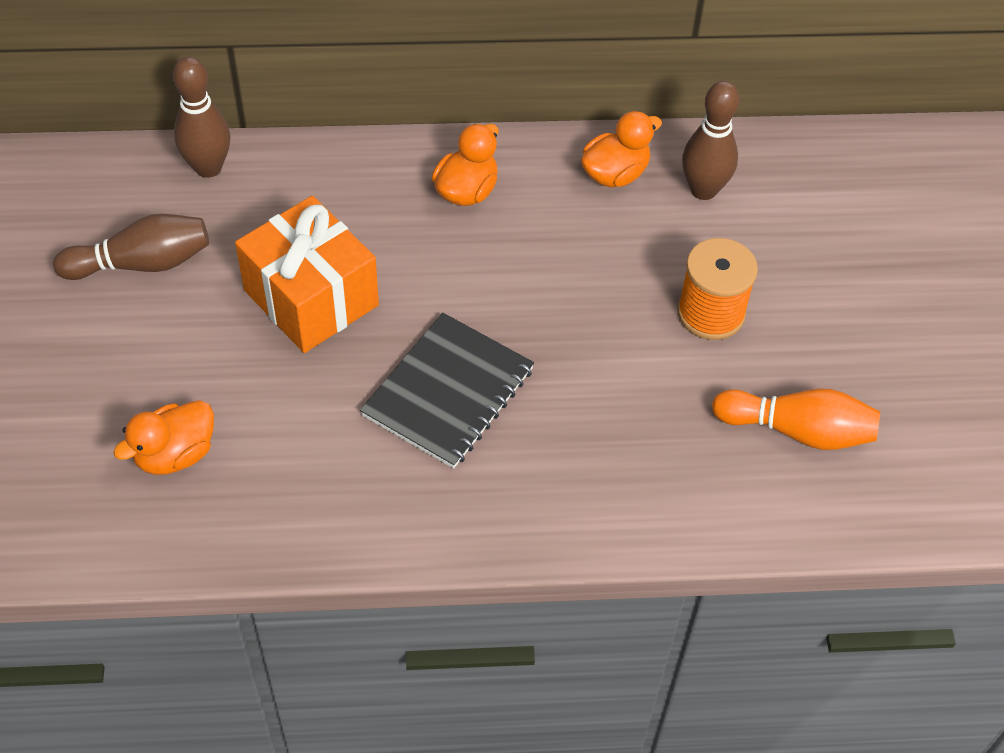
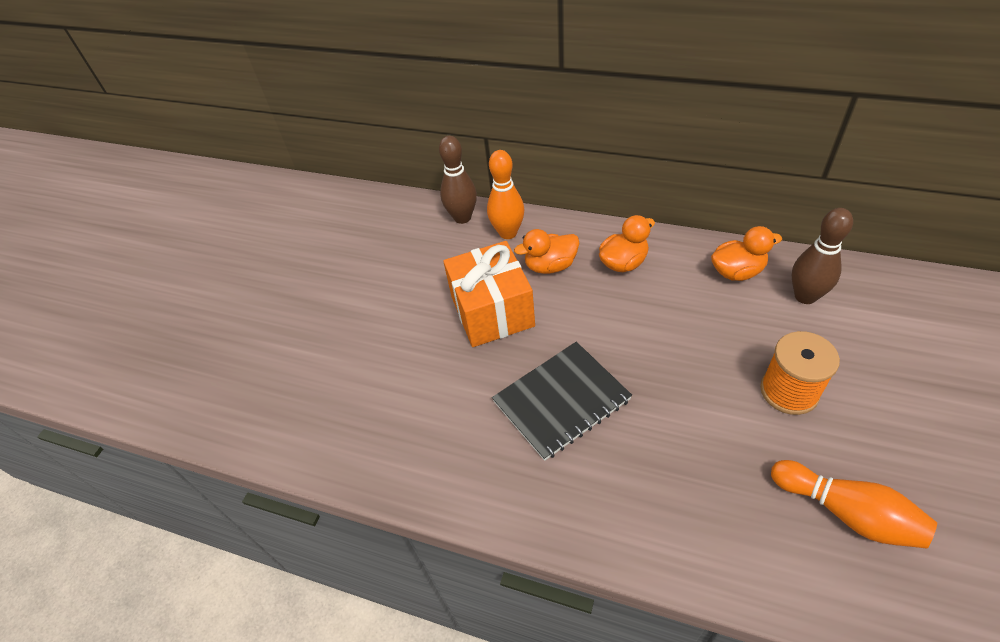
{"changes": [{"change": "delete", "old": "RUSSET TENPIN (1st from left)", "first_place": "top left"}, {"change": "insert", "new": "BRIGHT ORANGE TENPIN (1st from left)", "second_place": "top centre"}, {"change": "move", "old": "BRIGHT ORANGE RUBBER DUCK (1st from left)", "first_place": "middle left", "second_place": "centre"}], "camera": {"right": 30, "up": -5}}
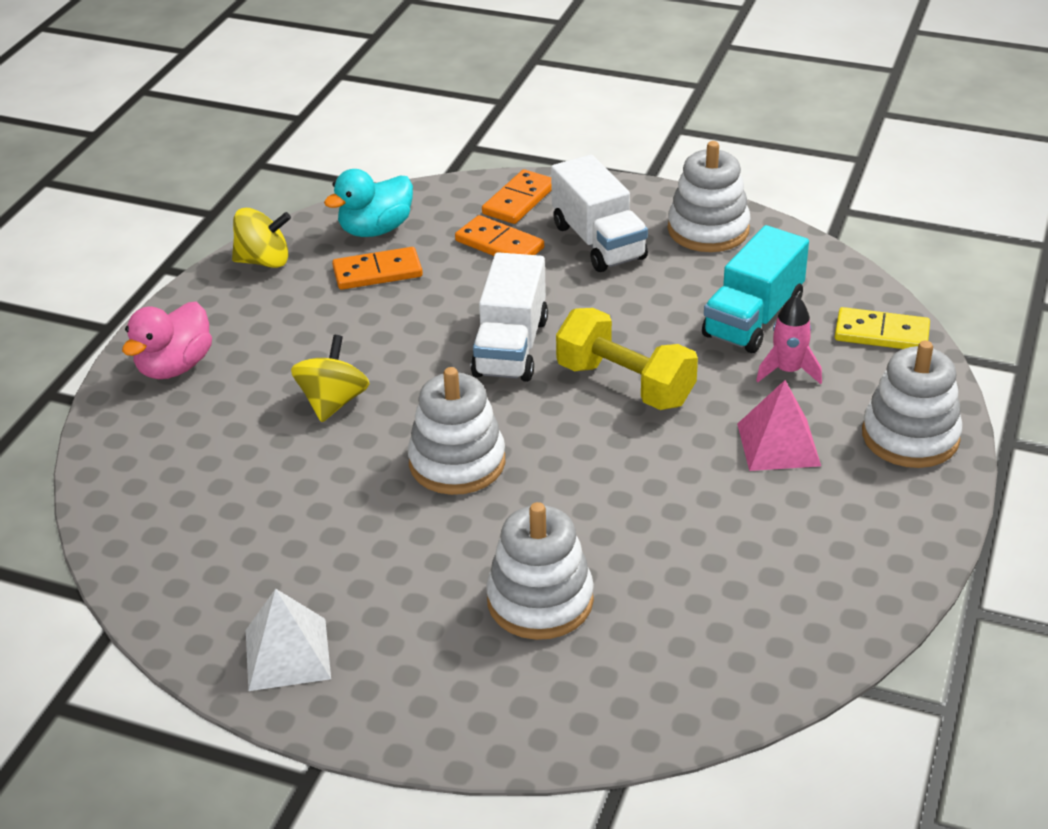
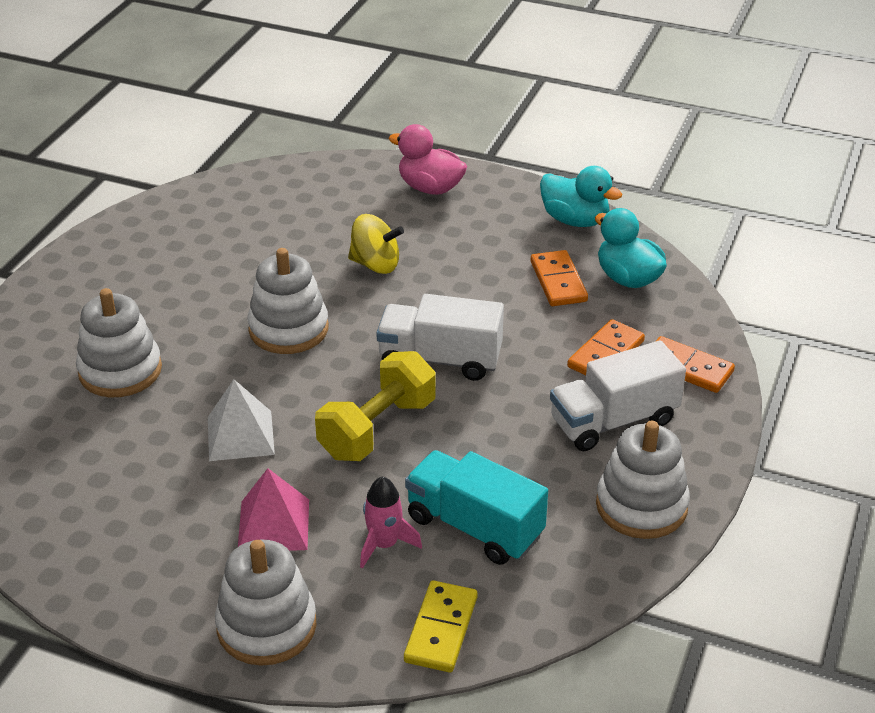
{"changes": [{"change": "move", "old": "WHITE PYRAMID", "first_place": "bottom left", "second_place": "middle left"}, {"change": "replace", "old": "BRIGHT YELLOW WHIRLIGIG (1st from left)", "new": "TURQUOISE RUBBER DUCK (1st from left)", "first_place": "top left", "second_place": "top centre"}], "camera": {"right": 90, "up": 0}}
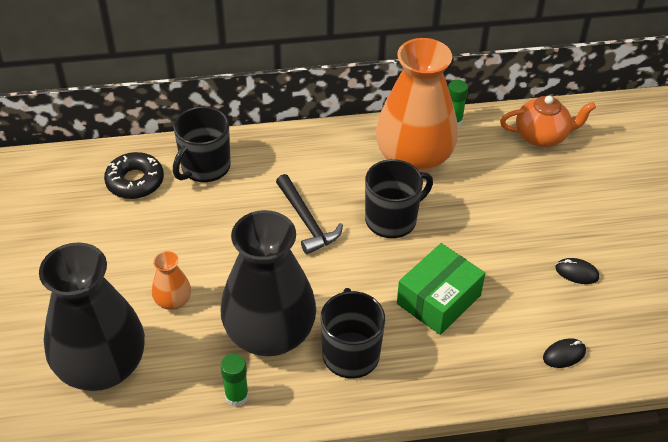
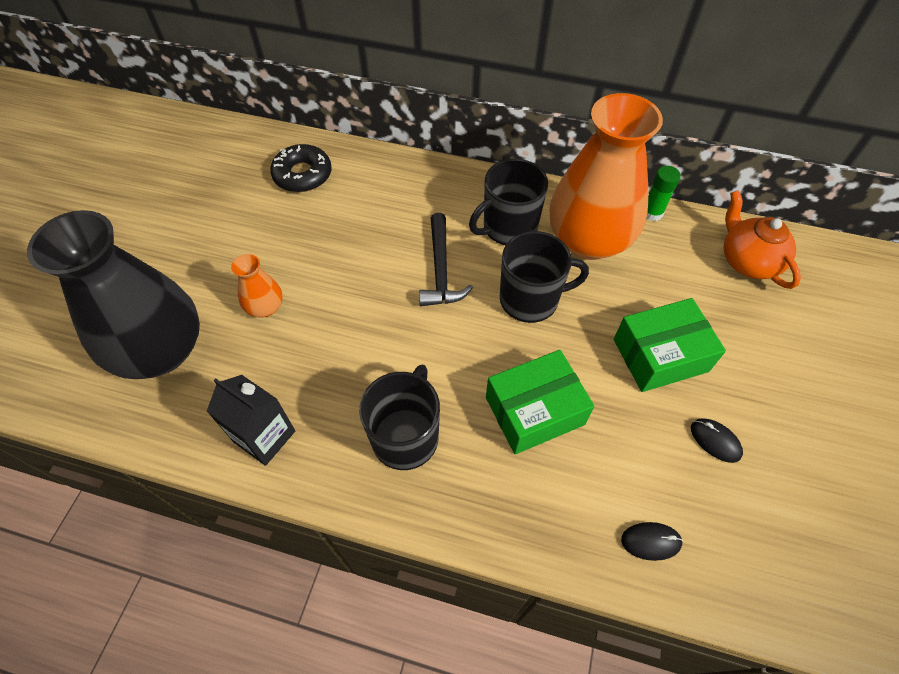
{"changes": [{"change": "delete", "old": "BLACK FLOWER VASE (2nd from left)", "first_place": "centre"}, {"change": "insert", "new": "EMERALD BOX (2nd from left)", "second_place": "middle right"}, {"change": "move", "old": "BLACK COFFEE MUG (1st from left in the first image)", "new": "BLACK COFFEE MUG (2nd from left)", "first_place": "top left", "second_place": "top centre"}, {"change": "replace", "old": "EMERALD GLUE (1st from left)", "new": "BLACK CARTON", "first_place": "bottom centre", "second_place": "middle left"}, {"change": "rotate", "old": "BRIGHT ORANGE TEAPOT", "first_place": "top right", "second_place": "middle right", "degrees": -135}], "camera": {"right": 25, "up": 10}}
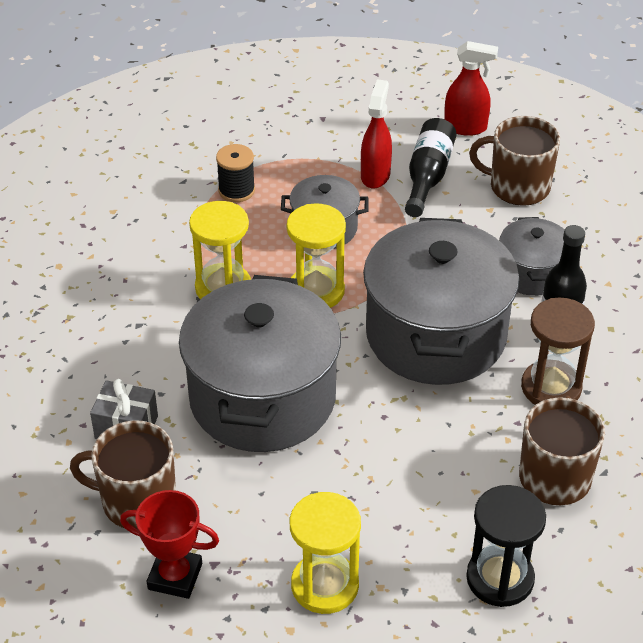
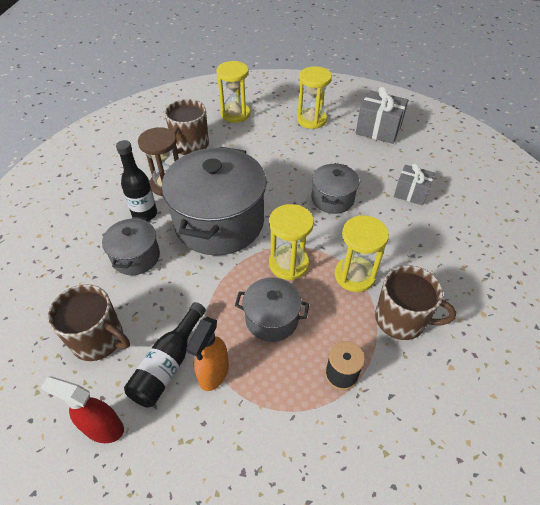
{"changes": [{"change": "move", "old": "RUSSET COFFEE MUG (1st from left in the first image)", "new": "RUSSET COFFEE MUG (3rd from left)", "first_place": "bottom left", "second_place": "middle right"}, {"change": "replace", "old": "CRIMSON PRIZE CUP", "new": "ASH-GREY GIFT (1st from left)", "first_place": "bottom left", "second_place": "top right"}, {"change": "recolor", "old": "CRIMSON SPRAYER (1st from left)", "new": "BRIGHT ORANGE SPRAYER", "first_place": "top centre", "second_place": "bottom centre"}, {"change": "recolor", "old": "BLACK HOURGLASS", "new": "BRIGHT YELLOW HOURGLASS (1st from left)", "first_place": "bottom right", "second_place": "top centre"}, {"change": "resize", "old": "ASH-GREY COOKING POT (1st from left in the first image)", "first_place": "centre", "second_place": "centre", "factor": 0.5}], "camera": {"right": -170, "up": 5}}
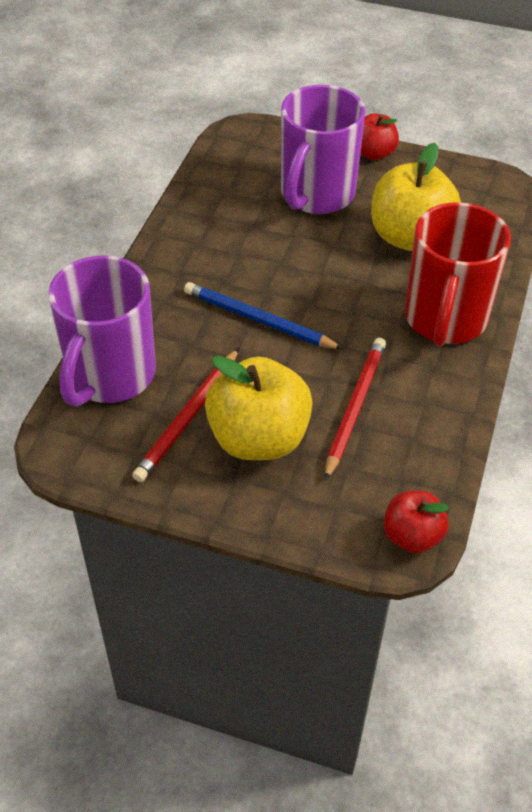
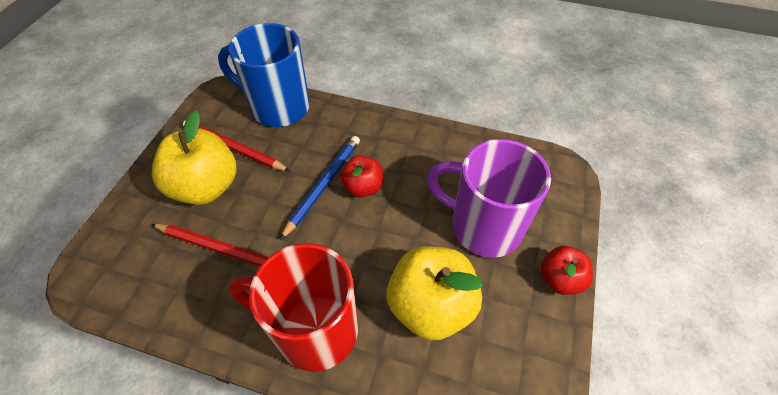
{"changes": [{"change": "move", "old": "CRIMSON TOY APPLE (2nd from left in the first image)", "new": "CRIMSON TOY APPLE (1st from left)", "first_place": "middle right", "second_place": "centre"}, {"change": "recolor", "old": "PURPLE COFFEE MUG (1st from left)", "new": "COBALT COFFEE MUG", "first_place": "middle left", "second_place": "top centre"}], "camera": {"right": 90, "up": 5}}
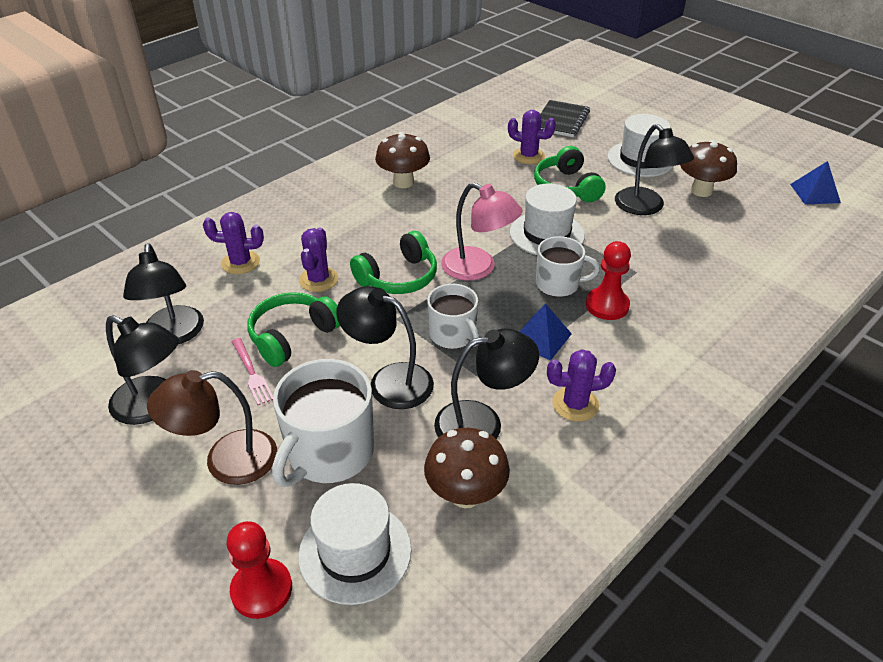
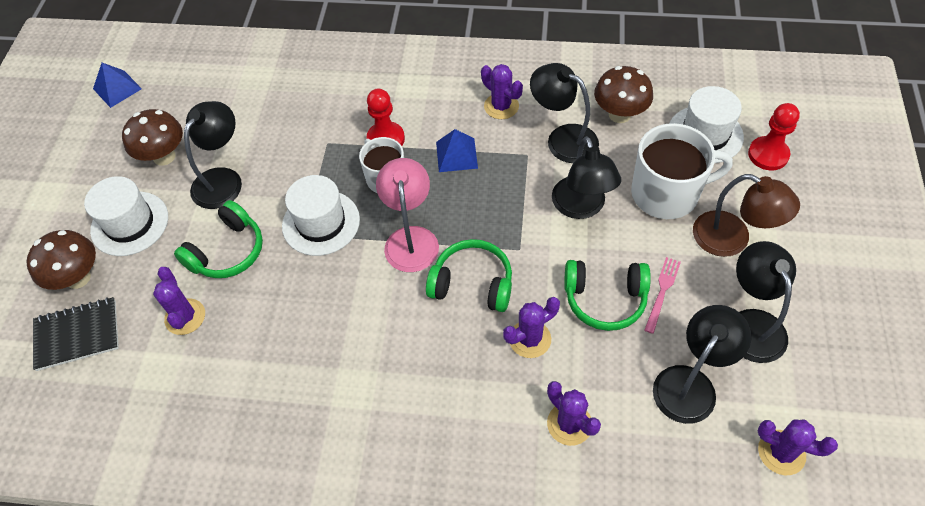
{"changes": [{"change": "delete", "old": "WHITE COFFEE MUG (2nd from left)", "first_place": "centre"}, {"change": "insert", "new": "PURPLE CACTUS (5th from left)", "second_place": "bottom right"}, {"change": "move", "old": "RUSSET FUNGUS (1st from left)", "first_place": "top centre", "second_place": "middle left"}], "camera": {"right": -125, "up": 15}}
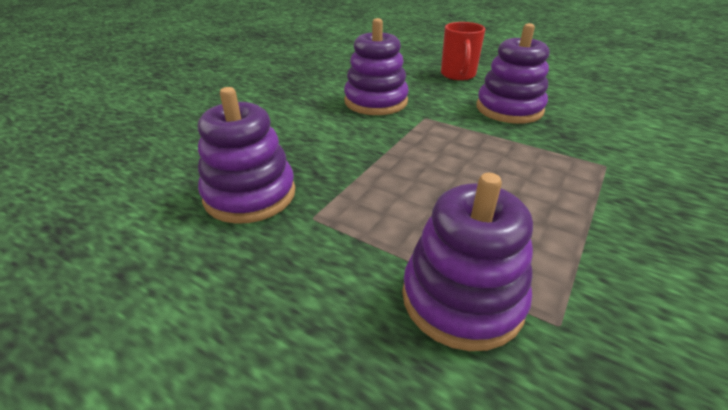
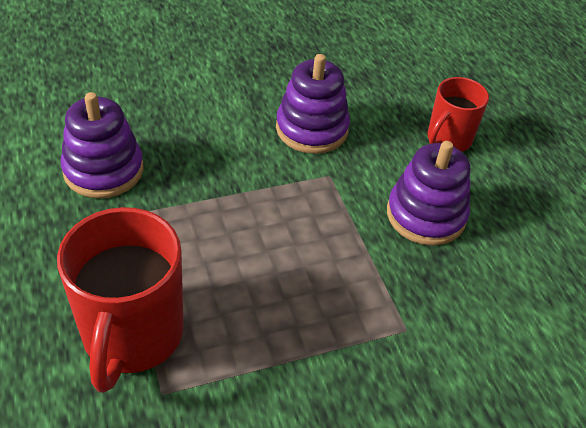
{"changes": [{"change": "replace", "old": "PURPLE STACKING RINGS (3rd from left)", "new": "CRIMSON COFFEE MUG (1st from left)", "first_place": "centre", "second_place": "bottom left"}], "camera": {"right": 35, "up": 10}}
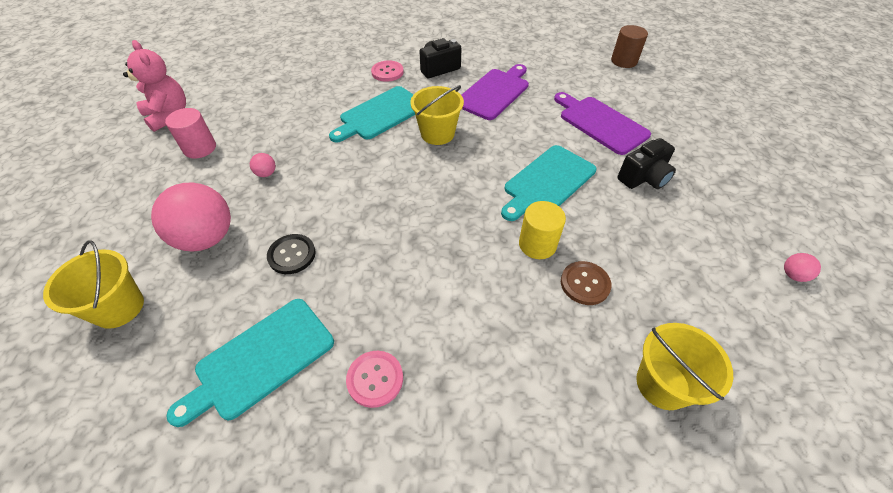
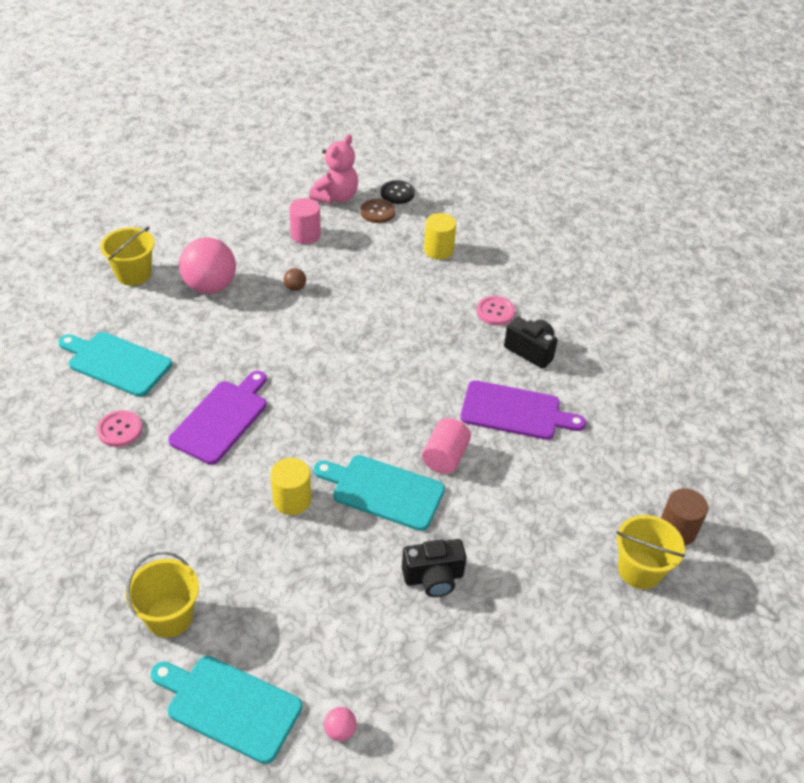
{"changes": [{"change": "insert", "new": "ROSE-PINK CYLINDER (2nd from left)", "second_place": "centre"}, {"change": "insert", "new": "BRIGHT YELLOW CYLINDER (2nd from left)", "second_place": "top centre"}, {"change": "move", "old": "BLACK SEWING BUTTON", "first_place": "middle left", "second_place": "top centre"}, {"change": "move", "old": "TURQUOISE CUTTING BOARD (2nd from left)", "first_place": "top centre", "second_place": "bottom left"}, {"change": "move", "old": "BRIGHT YELLOW SAND BUCKET (2nd from left in the first image)", "new": "BRIGHT YELLOW SAND BUCKET (3rd from left)", "first_place": "top centre", "second_place": "bottom right"}, {"change": "move", "old": "PURPLE CUTTING BOARD (2nd from left in the first image)", "new": "PURPLE CUTTING BOARD (1st from left)", "first_place": "top right", "second_place": "middle left"}, {"change": "move", "old": "RUSSET SEWING BUTTON", "first_place": "centre", "second_place": "top centre"}, {"change": "recolor", "old": "ROSE-PINK BALL (2nd from left)", "new": "RUSSET BALL", "first_place": "middle left", "second_place": "centre"}, {"change": "rotate", "old": "BLACK PHOTO CAMERA (2nd from left in the first image)", "first_place": "top right", "second_place": "bottom centre", "degrees": -45}], "camera": {"right": 65, "up": -5}}
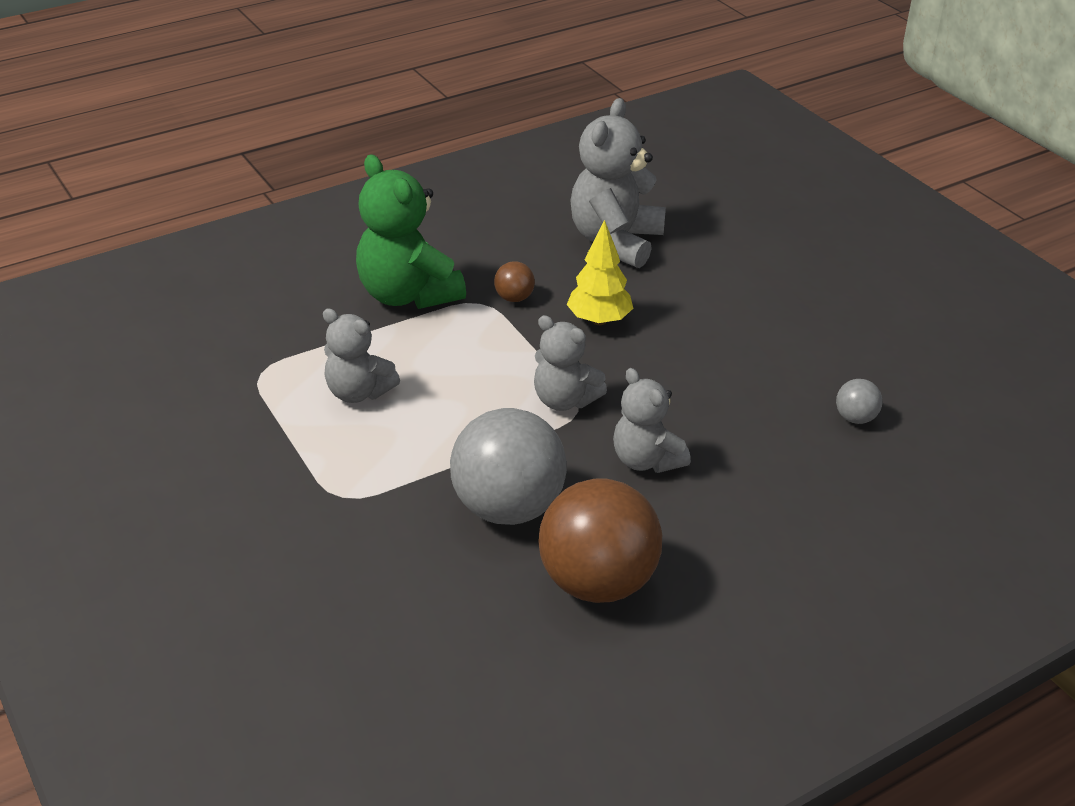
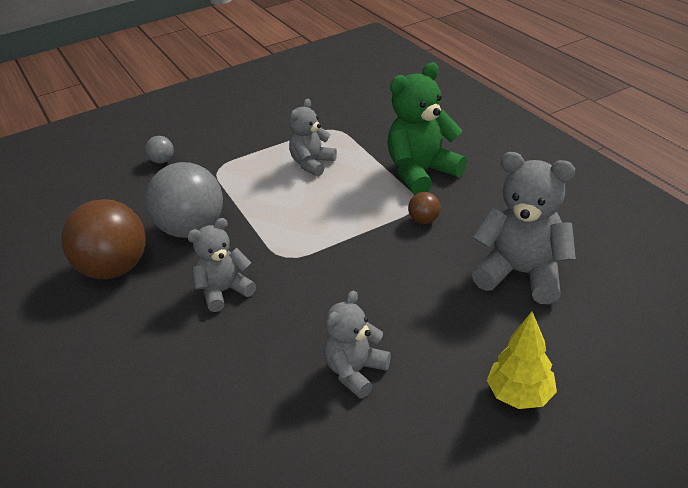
{"changes": [{"change": "move", "old": "ASH-GREY STUFFED BEAR (2nd from left in the first image)", "new": "ASH-GREY STUFFED BEAR (3rd from left)", "first_place": "centre", "second_place": "bottom centre"}, {"change": "move", "old": "BRIGHT YELLOW TREE", "first_place": "centre", "second_place": "bottom right"}, {"change": "move", "old": "ASH-GREY BALL (2nd from left in the first image)", "new": "ASH-GREY BALL (1st from left)", "first_place": "middle right", "second_place": "top left"}], "camera": {"right": 95, "up": 0}}
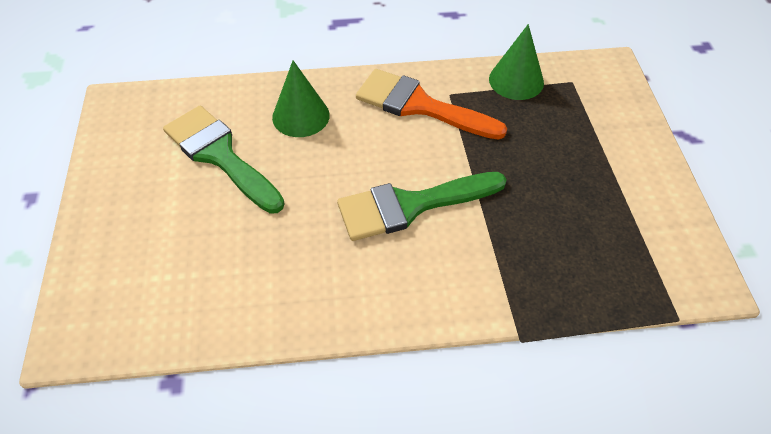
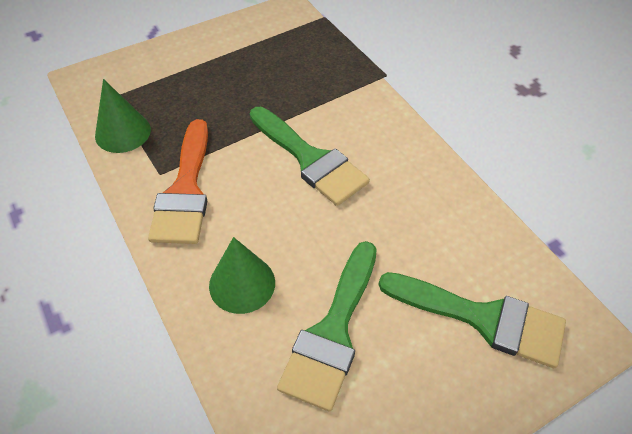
{"changes": [{"change": "insert", "new": "EMERALD PAINT BRUSH (3rd from left)", "second_place": "bottom right"}], "camera": {"right": -115, "up": 0}}
